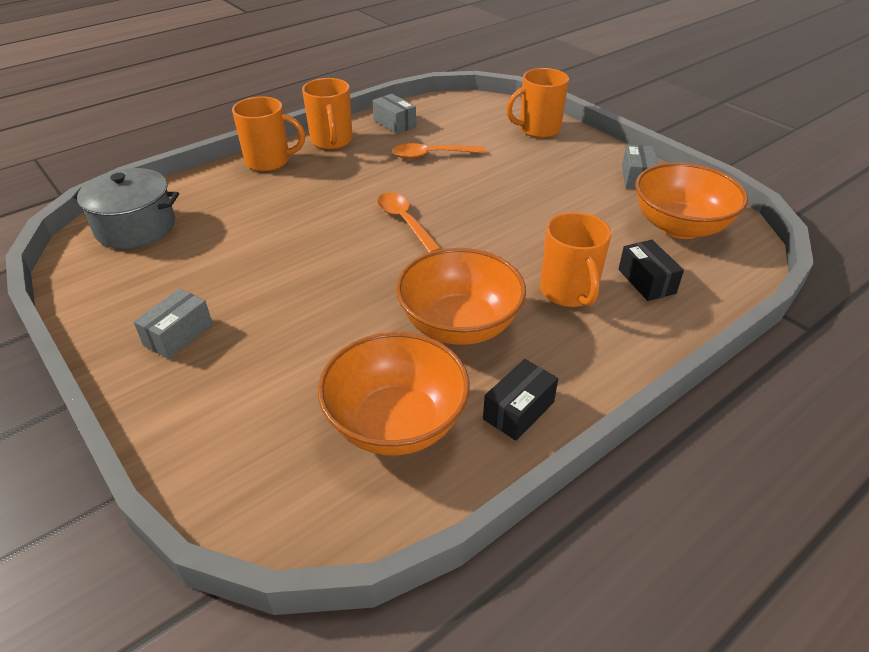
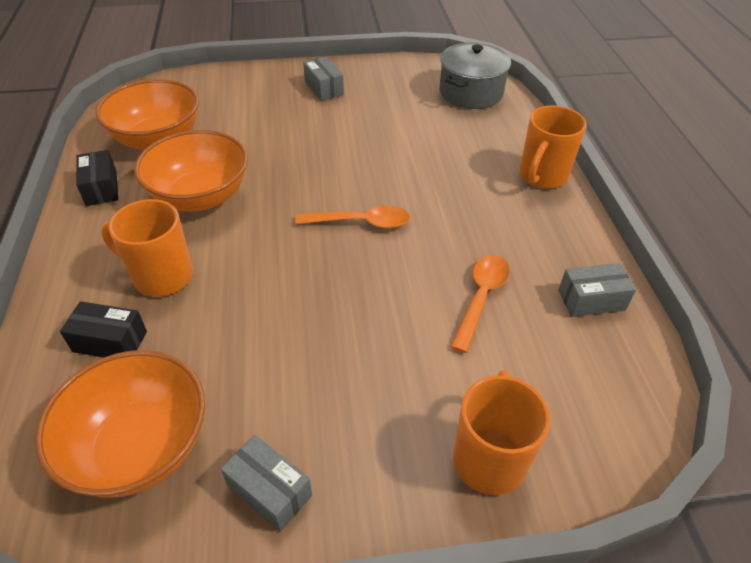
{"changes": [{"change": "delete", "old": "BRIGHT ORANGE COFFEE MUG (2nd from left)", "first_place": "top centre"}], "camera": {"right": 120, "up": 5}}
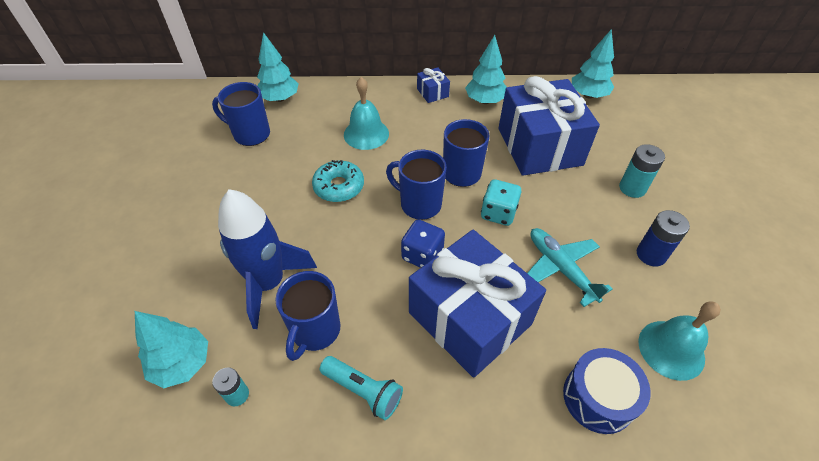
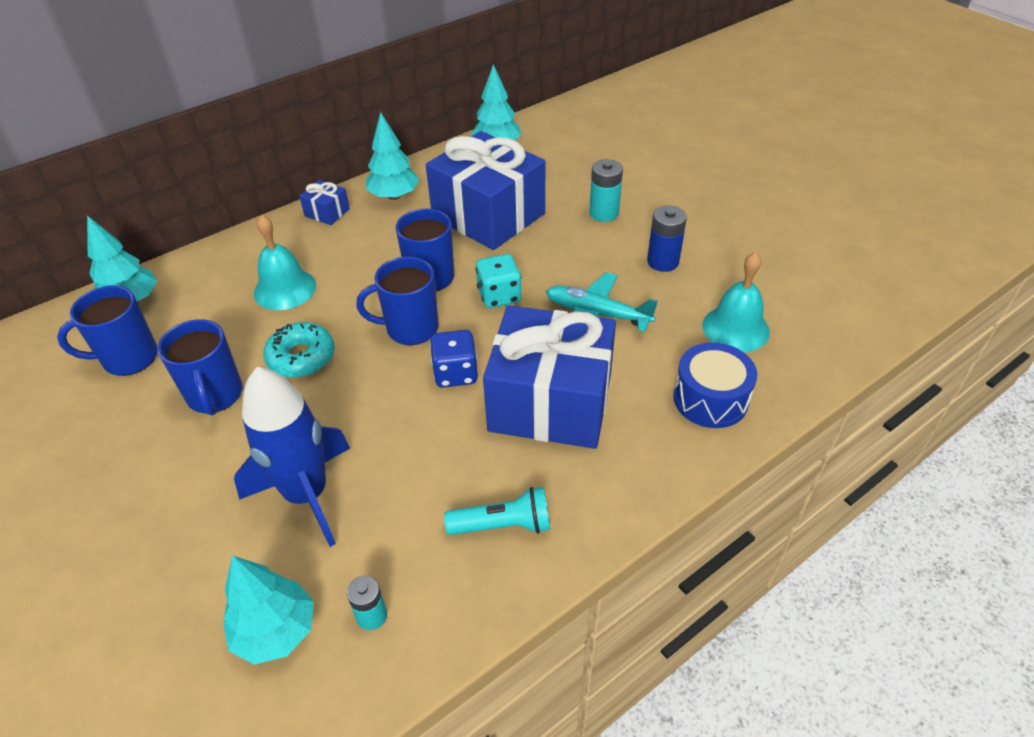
{"changes": [{"change": "move", "old": "COBALT COFFEE MUG (2nd from left)", "first_place": "bottom centre", "second_place": "middle left"}], "camera": {"right": -35, "up": -5}}
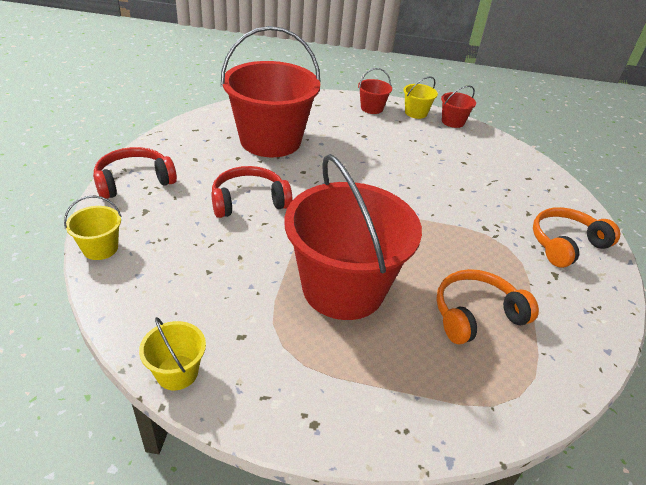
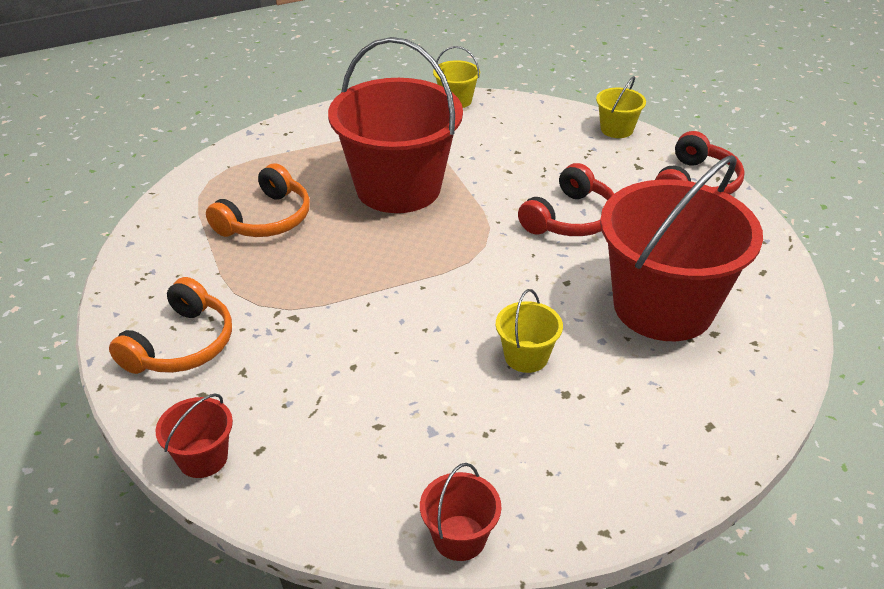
{"changes": [{"change": "move", "old": "CRIMSON SAND BUCKET (3rd from left in the first image)", "new": "CRIMSON SAND BUCKET (1st from left)", "first_place": "top centre", "second_place": "bottom left"}, {"change": "move", "old": "BRIGHT YELLOW SAND BUCKET (3rd from left in the first image)", "new": "BRIGHT YELLOW SAND BUCKET (2nd from left)", "first_place": "top centre", "second_place": "centre"}], "camera": {"right": 150, "up": 0}}
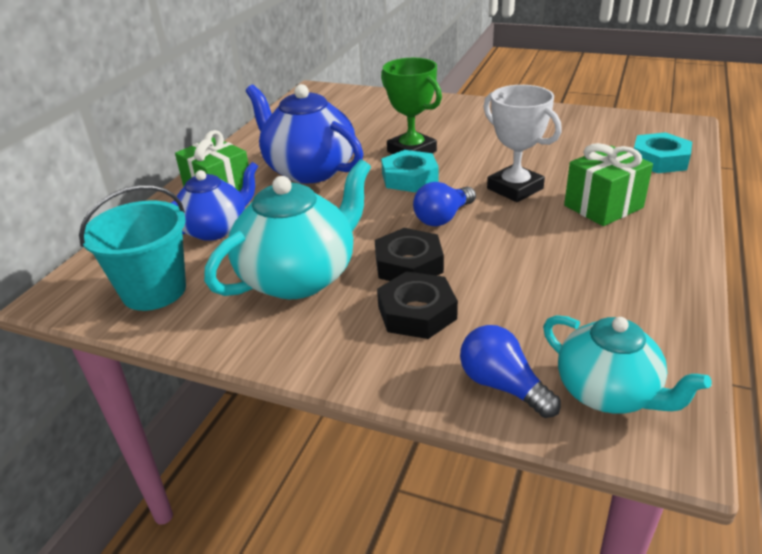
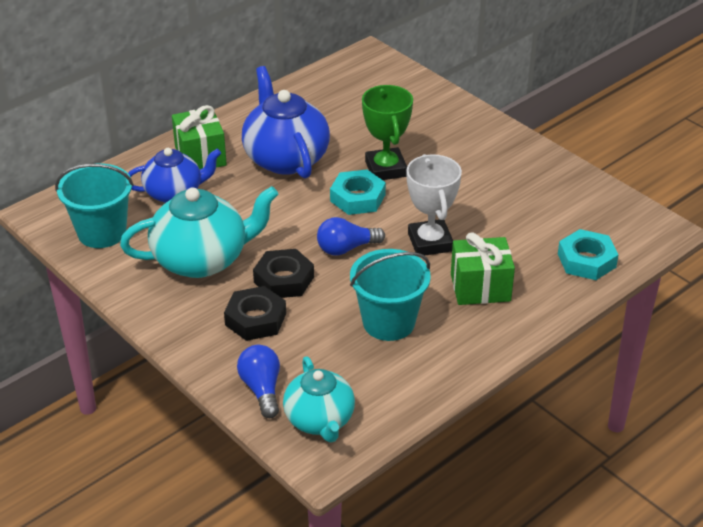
{"changes": [{"change": "insert", "new": "TURQUOISE SAND BUCKET (2nd from left)", "second_place": "centre"}], "camera": {"right": 25, "up": 5}}
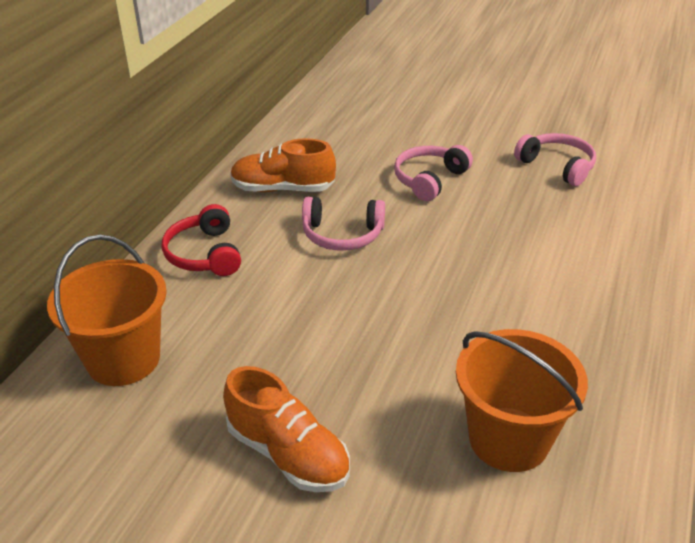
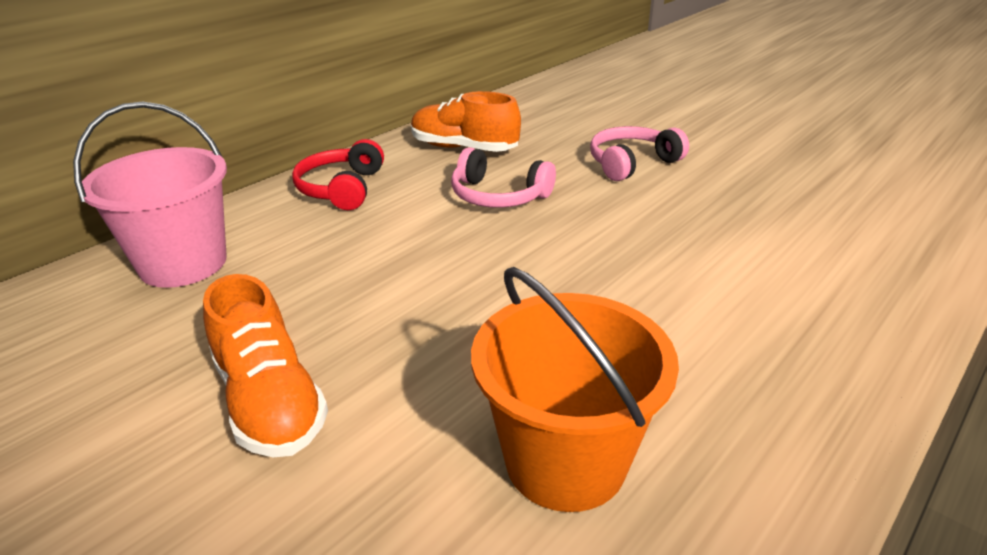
{"changes": [{"change": "delete", "old": "ROSE-PINK OVER-EAR HEADPHONES (3rd from left)", "first_place": "top right"}, {"change": "recolor", "old": "BRIGHT ORANGE SAND BUCKET (1st from left)", "new": "ROSE-PINK SAND BUCKET", "first_place": "middle left", "second_place": "middle left"}], "camera": {"right": 20, "up": -5}}
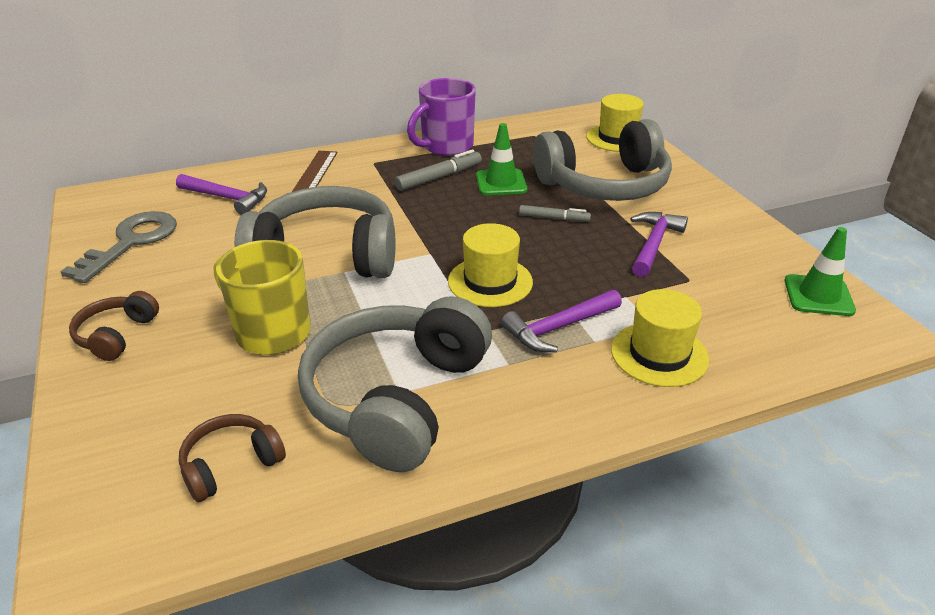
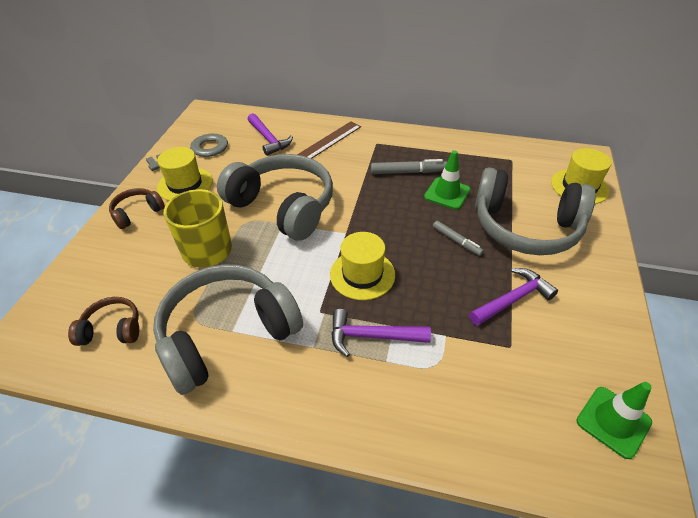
{"changes": [{"change": "delete", "old": "PURPLE COFFEE MUG", "first_place": "top centre"}, {"change": "move", "old": "BRIGHT YELLOW HAT (3rd from left in the first image)", "new": "BRIGHT YELLOW HAT (1st from left)", "first_place": "middle right", "second_place": "middle left"}], "camera": {"right": 35, "up": 10}}
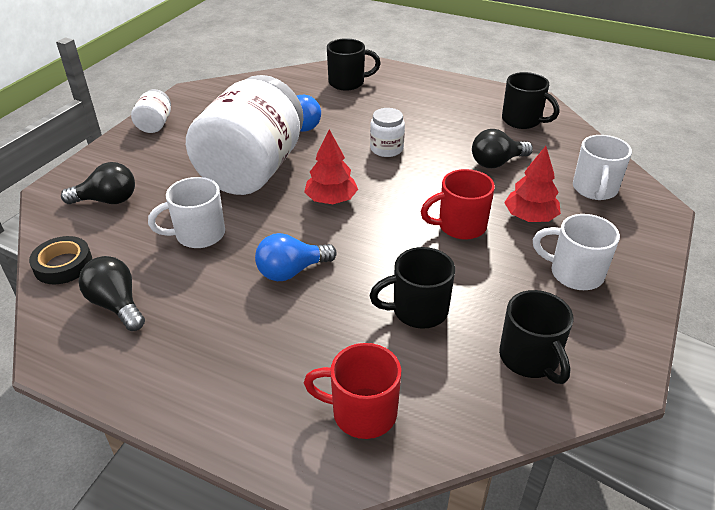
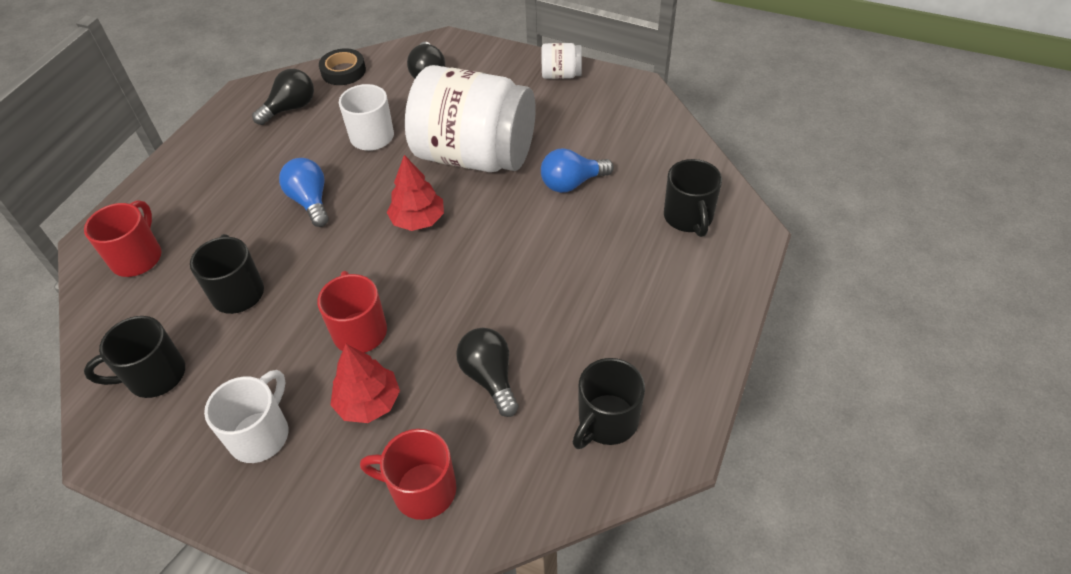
{"changes": [{"change": "delete", "old": "WHITE JAM JAR (3rd from left)", "first_place": "top centre"}, {"change": "recolor", "old": "WHITE COFFEE MUG (3rd from left)", "new": "CRIMSON COFFEE MUG (3rd from left)", "first_place": "top right", "second_place": "bottom centre"}], "camera": {"right": 90, "up": 10}}
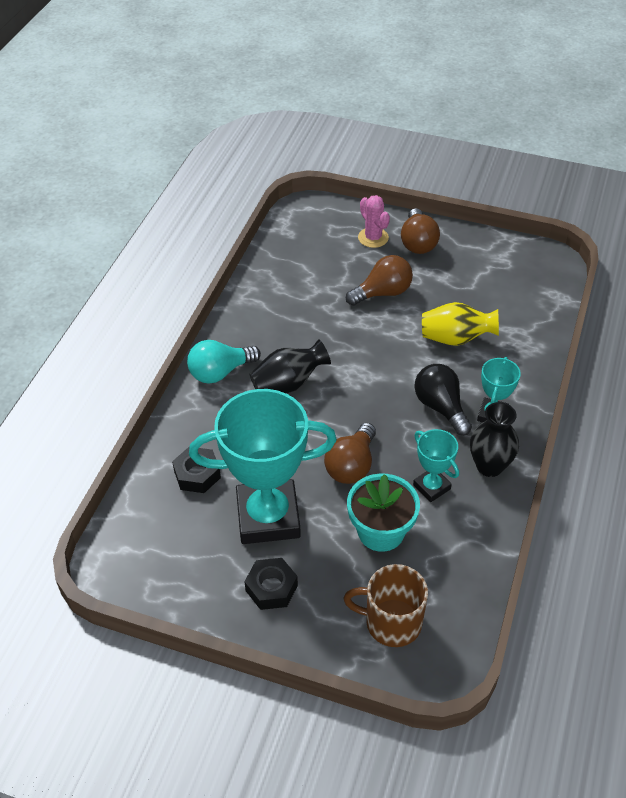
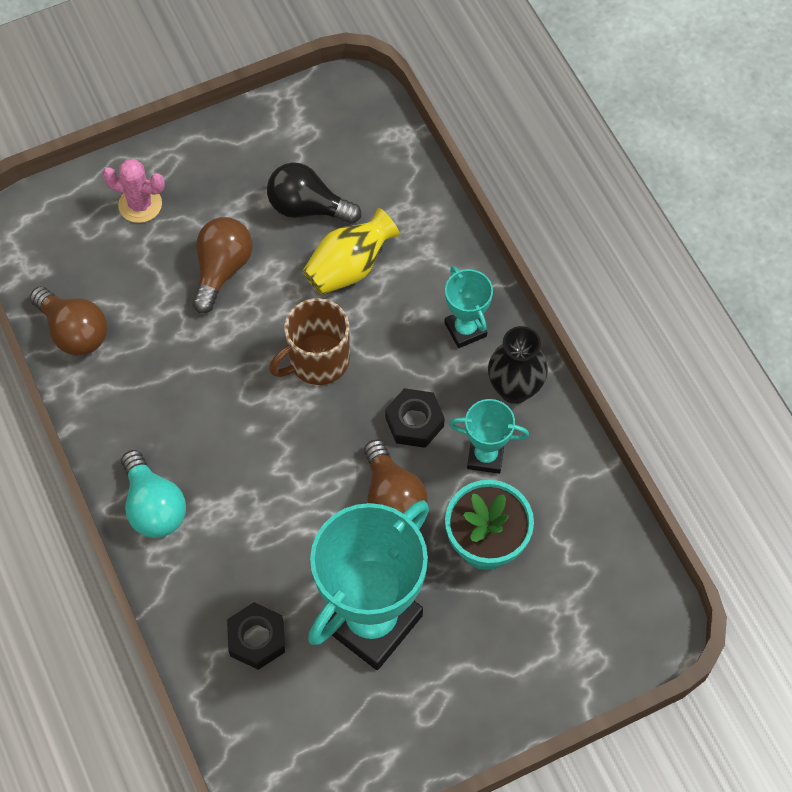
{"changes": [{"change": "delete", "old": "BLACK FLOWER VASE (1st from left)", "first_place": "centre"}, {"change": "move", "old": "BLACK NUT (2nd from left)", "first_place": "bottom centre", "second_place": "centre"}, {"change": "move", "old": "RUSSET COFFEE MUG", "first_place": "bottom centre", "second_place": "centre"}, {"change": "move", "old": "RUSSET LIGHT BULB (3rd from left in the first image)", "new": "RUSSET LIGHT BULB (1st from left)", "first_place": "top right", "second_place": "middle left"}, {"change": "move", "old": "BLACK LIGHT BULB", "first_place": "middle right", "second_place": "top centre"}, {"change": "rotate", "old": "TURQUOISE LIGHT BULB", "first_place": "centre", "second_place": "middle left", "degrees": -45}], "camera": {"right": -45, "up": 15}}
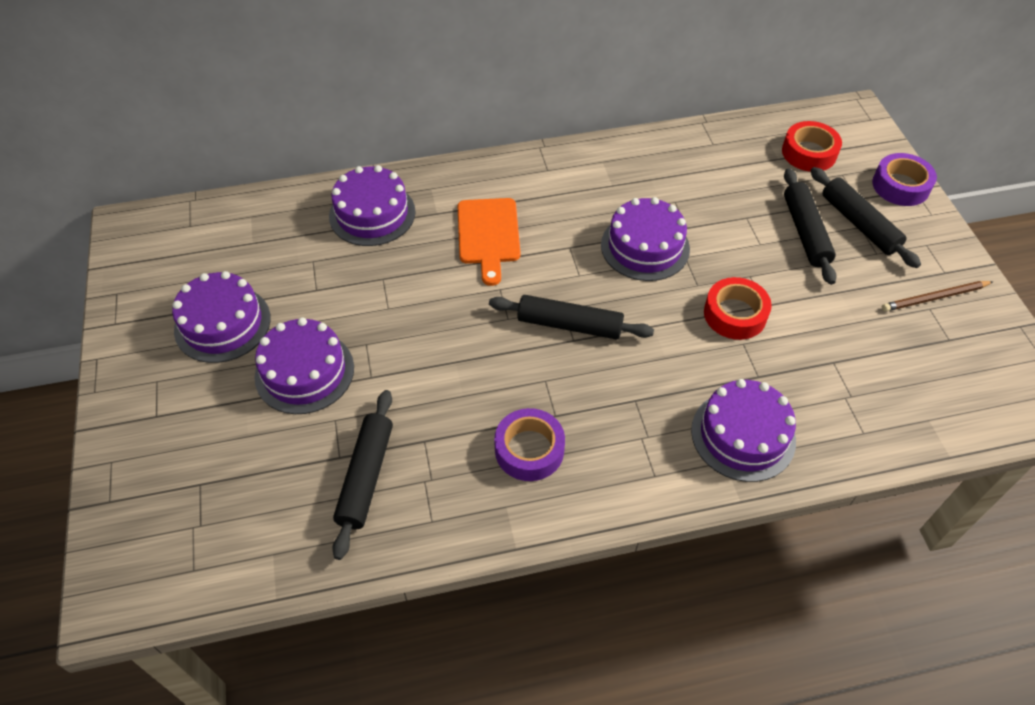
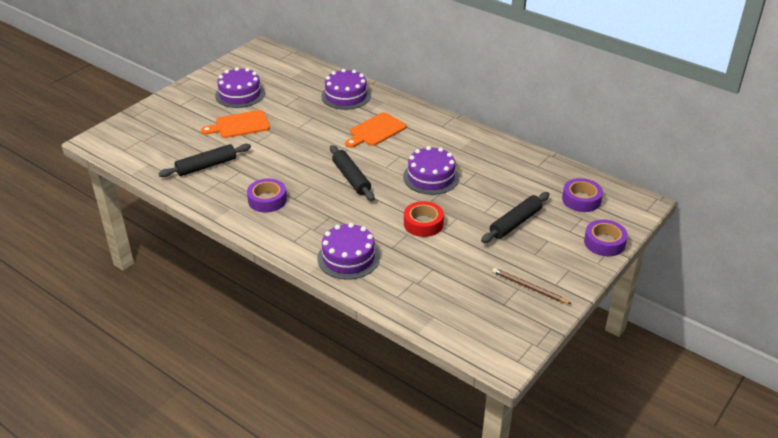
{"changes": [{"change": "delete", "old": "BLACK ROLLING PIN (4th from left)", "first_place": "top right"}, {"change": "replace", "old": "PURPLE GATEAU (2nd from left)", "new": "BRIGHT ORANGE CUTTING BOARD (1st from left)", "first_place": "middle left", "second_place": "top left"}, {"change": "recolor", "old": "CRIMSON TAPE (2nd from left)", "new": "PURPLE TAPE (2nd from left)", "first_place": "top right", "second_place": "middle right"}], "camera": {"right": 50, "up": -15}}
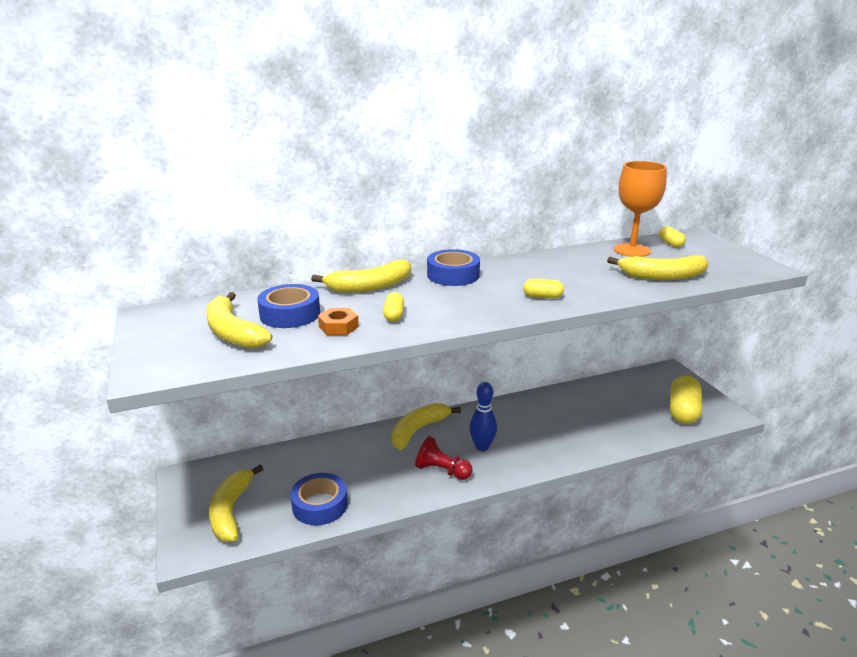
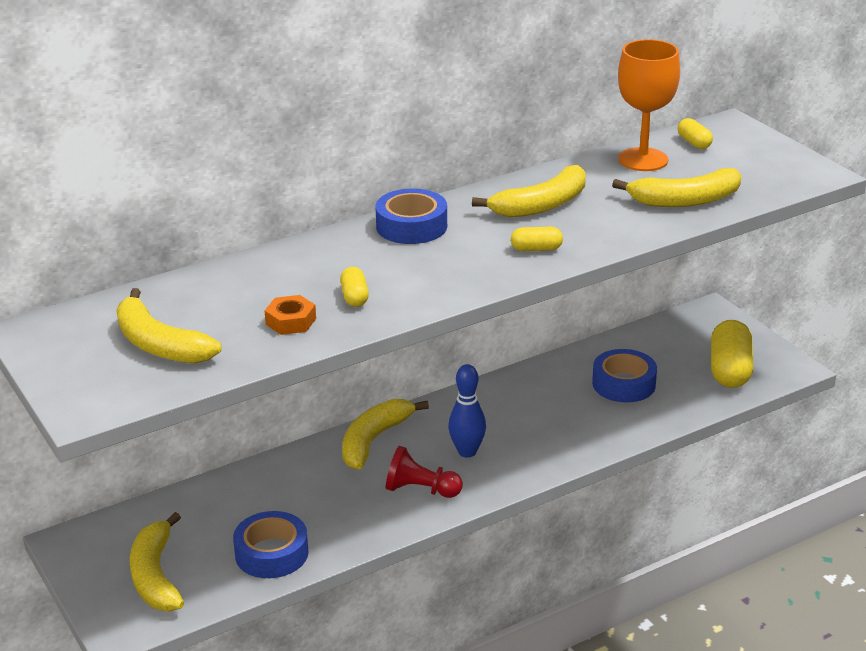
{"changes": [{"change": "move", "old": "COBALT TAPE (1st from left in the first image)", "new": "COBALT TAPE (3rd from left)", "first_place": "centre", "second_place": "middle right"}, {"change": "move", "old": "BRIGHT YELLOW BANANA (3rd from left in the first image)", "new": "BRIGHT YELLOW BANANA (4th from left)", "first_place": "centre", "second_place": "top centre"}], "camera": {"right": -10, "up": 5}}
